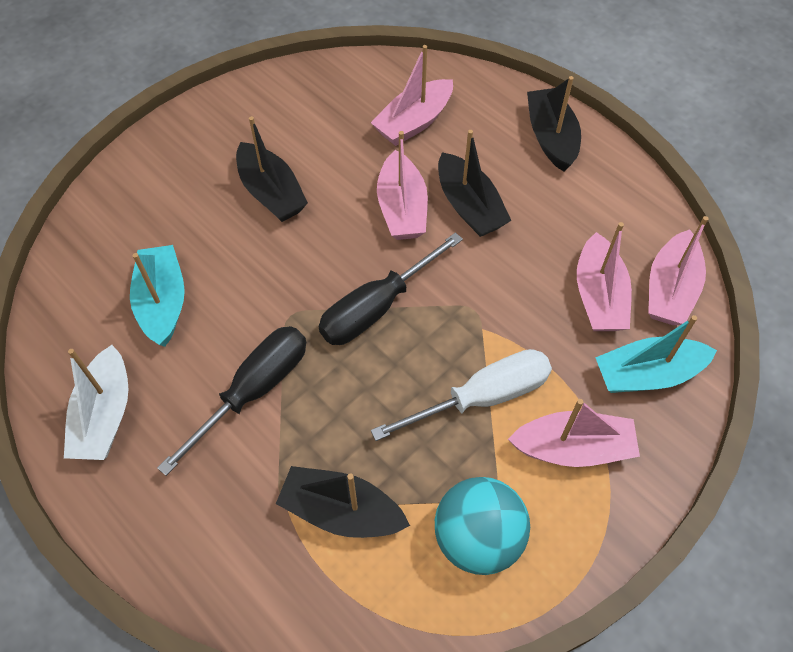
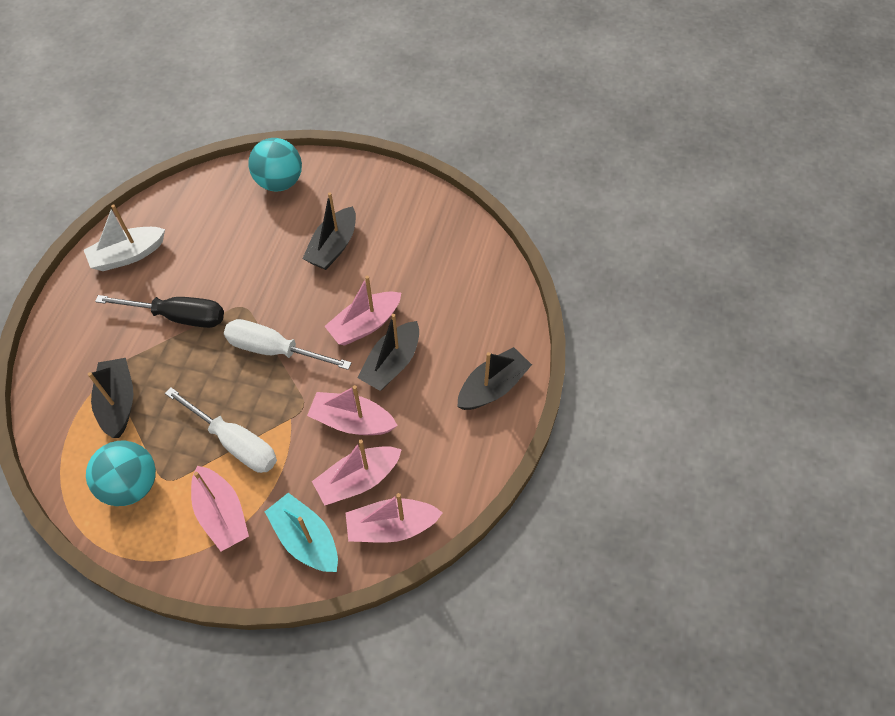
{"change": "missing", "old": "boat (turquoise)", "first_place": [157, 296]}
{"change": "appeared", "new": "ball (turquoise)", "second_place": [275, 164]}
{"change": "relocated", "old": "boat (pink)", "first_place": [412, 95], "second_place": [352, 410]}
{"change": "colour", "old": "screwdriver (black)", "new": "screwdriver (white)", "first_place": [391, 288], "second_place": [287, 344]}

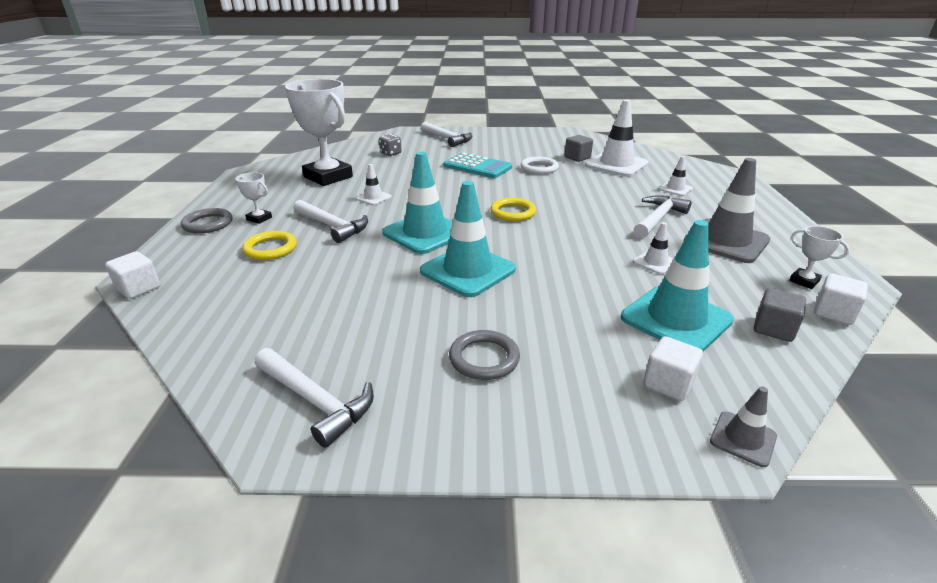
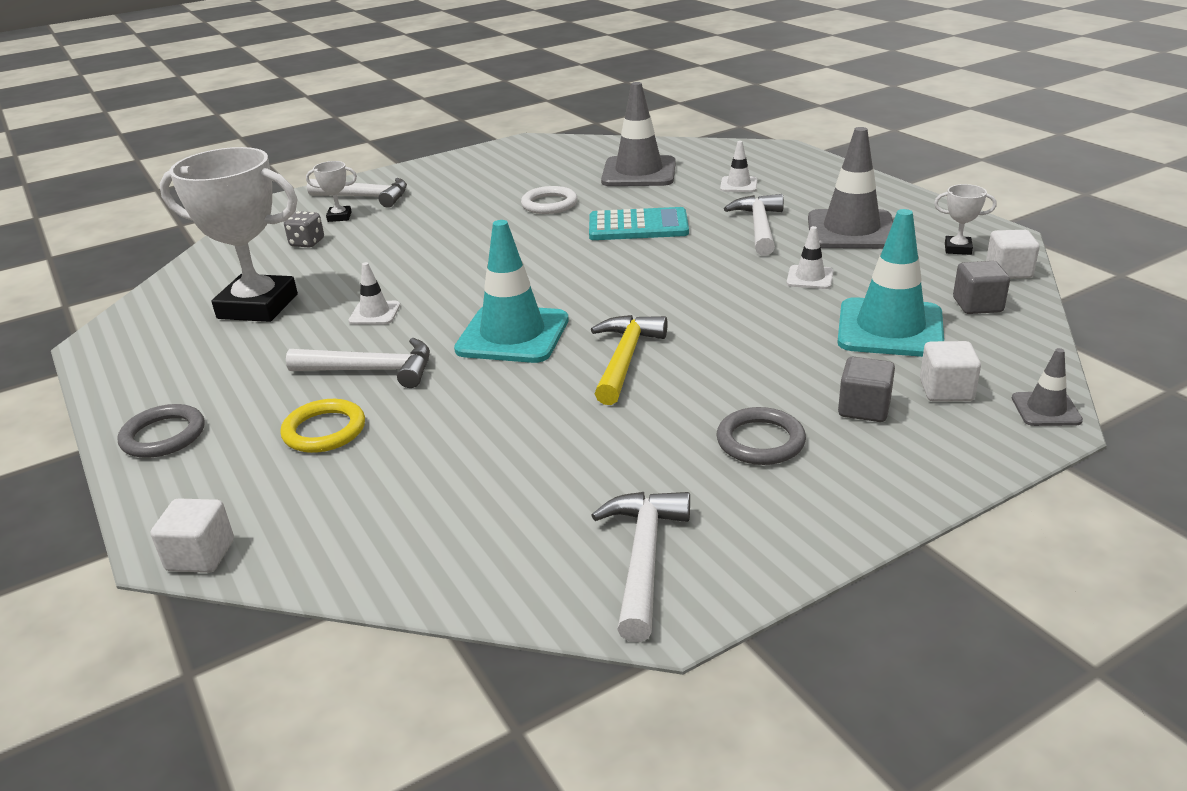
{"change": "missing", "old": "ring (yellow)", "first_place": [513, 209]}
{"change": "relocated", "old": "trophy (white)", "first_place": [254, 198], "second_place": [331, 191]}
{"change": "relocated", "old": "calculator (turquoise)", "first_place": [477, 165], "second_place": [639, 223]}
{"change": "relocated", "old": "cube (grey)", "first_place": [578, 148], "second_place": [866, 389]}
{"change": "exchanged", "old": "traffic cone (turquoise)", "new": "hammer (yellow)", "first_place": [468, 239], "second_place": [629, 360]}
{"change": "colour", "old": "traffic cone (white)", "new": "traffic cone (grey)", "first_place": [617, 138], "second_place": [638, 134]}
{"change": "spun", "old": "hammer (white)", "first_place": [314, 398], "second_place": [640, 567], "degrees": -90}

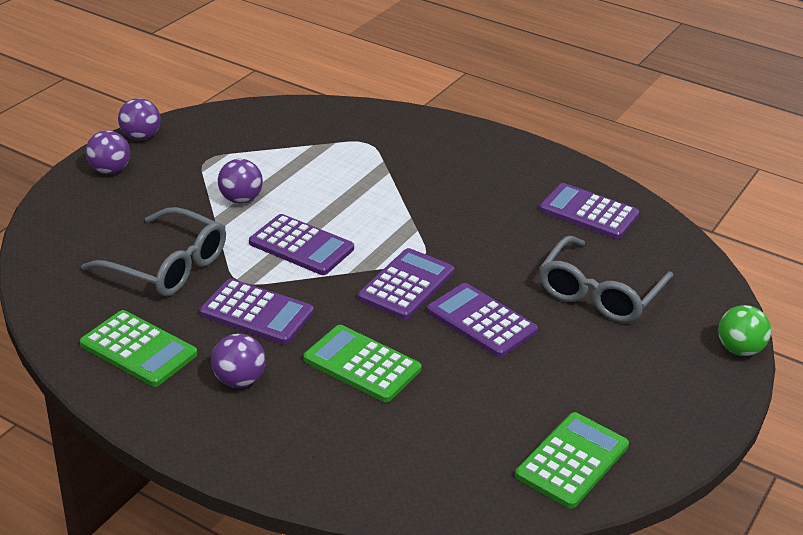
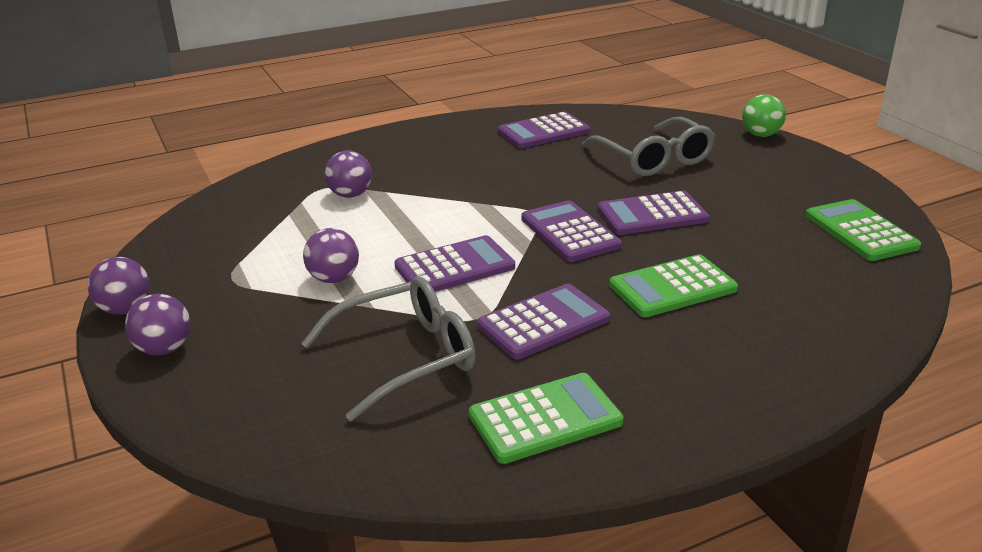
{"change": "relocated", "old": "ball (purple)", "first_place": [238, 360], "second_place": [348, 174]}

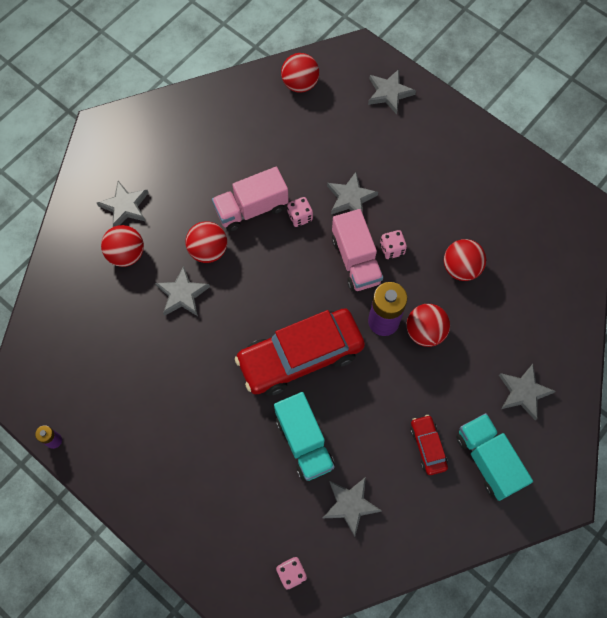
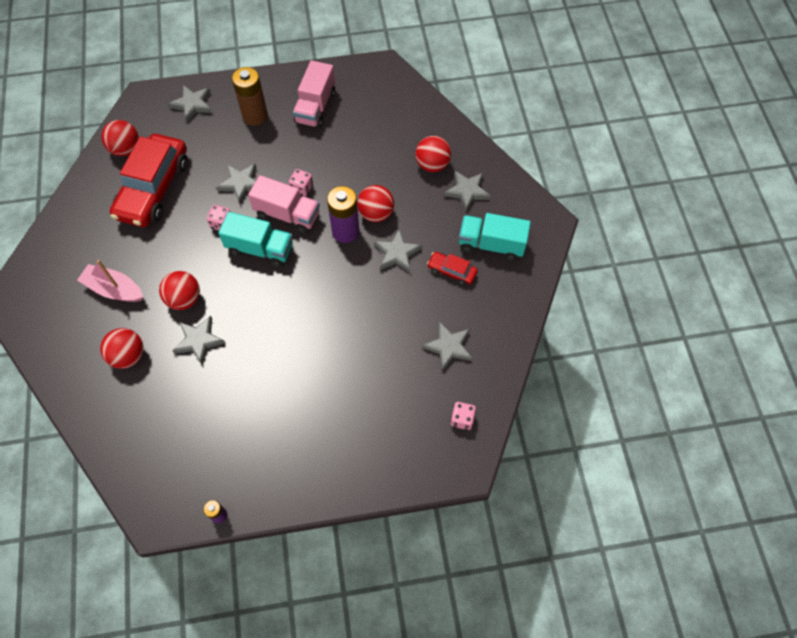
{"change": "appeared", "new": "boat (pink)", "second_place": [110, 281]}
{"change": "appeared", "new": "battery (brown)", "second_place": [250, 96]}
{"change": "relocated", "old": "star (grey)", "first_place": [122, 204], "second_place": [398, 250]}
{"change": "relocated", "old": "truck (pink)", "first_place": [250, 199], "second_place": [314, 94]}
{"change": "relocated", "old": "car (red)", "first_place": [300, 352], "second_place": [149, 180]}
{"change": "relocated", "old": "truck (turquoise)", "first_place": [304, 436], "second_place": [255, 239]}
{"change": "relocated", "old": "ball (red)", "first_place": [465, 260], "second_place": [433, 154]}

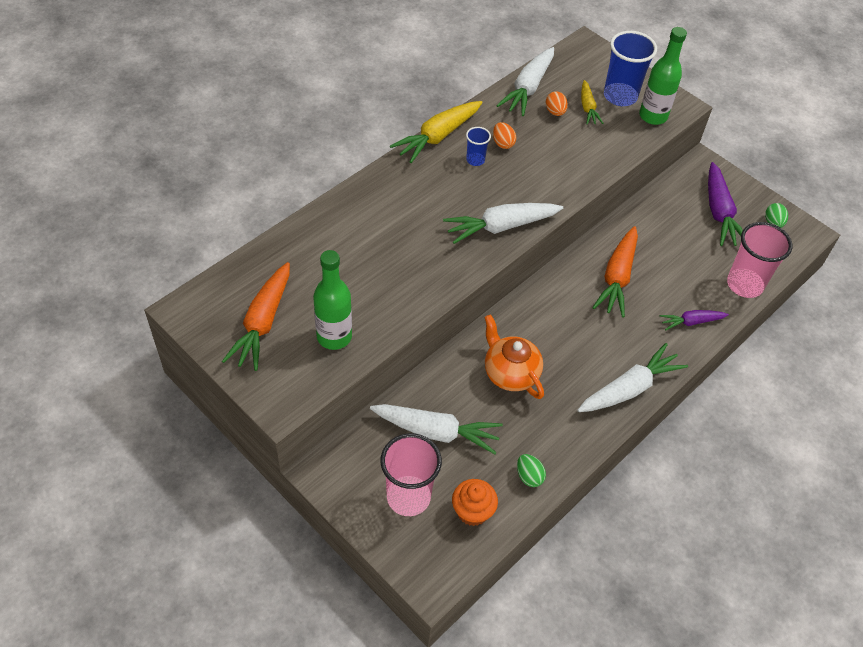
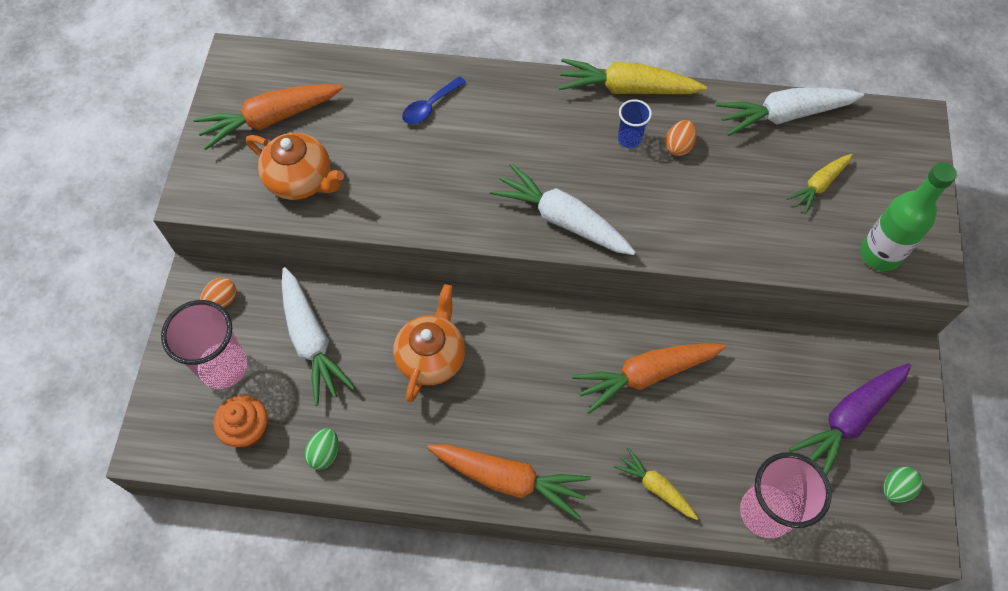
{"change": "missing", "old": "cup (blue)", "first_place": [630, 68]}
{"change": "appeared", "new": "spoon (blue)", "second_place": [434, 100]}
{"change": "relocated", "old": "egg (orange)", "first_place": [557, 103], "second_place": [218, 292]}
{"change": "exchanged", "old": "bottle (green)", "new": "teapot (orange)", "first_place": [332, 300], "second_place": [295, 166]}
{"change": "colour", "old": "carrot (white)", "new": "carrot (orange)", "first_place": [632, 377], "second_place": [509, 482]}
{"change": "colour", "old": "carrot (purple)", "new": "carrot (yellow)", "first_place": [694, 320], "second_place": [656, 484]}

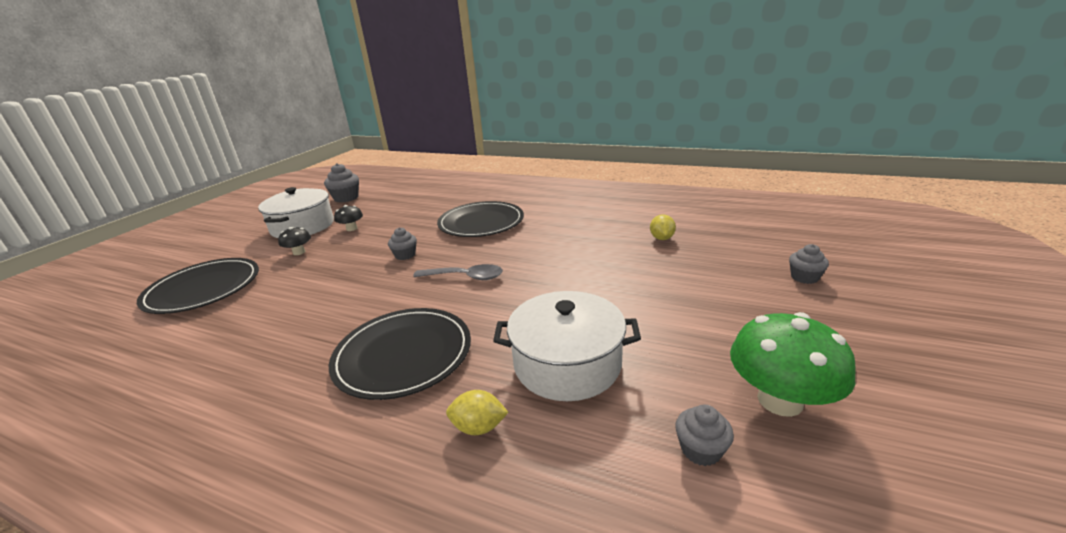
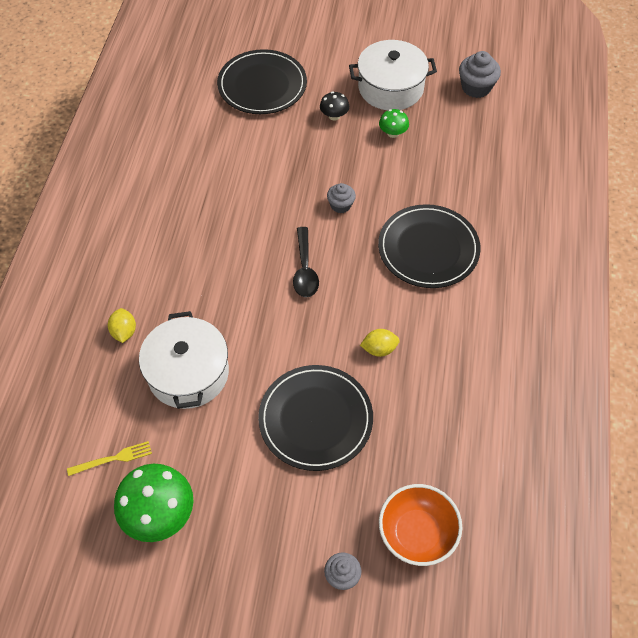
{"change": "appeared", "new": "bowl (orange)", "second_place": [420, 525]}
{"change": "relocated", "old": "plate (black)", "first_place": [400, 354], "second_place": [315, 418]}
{"change": "relocated", "old": "lemon (yellow)", "first_place": [663, 227], "second_place": [380, 343]}
{"change": "exchanged", "old": "cupcake (grey)", "new": "fork (yellow)", "first_place": [704, 435], "second_place": [109, 458]}
{"change": "colour", "old": "mushroom (black)", "new": "mushroom (green)", "first_place": [348, 218], "second_place": [394, 123]}
{"change": "colour", "old": "spoon (grey)", "new": "spoon (black)", "first_place": [458, 272], "second_place": [306, 262]}

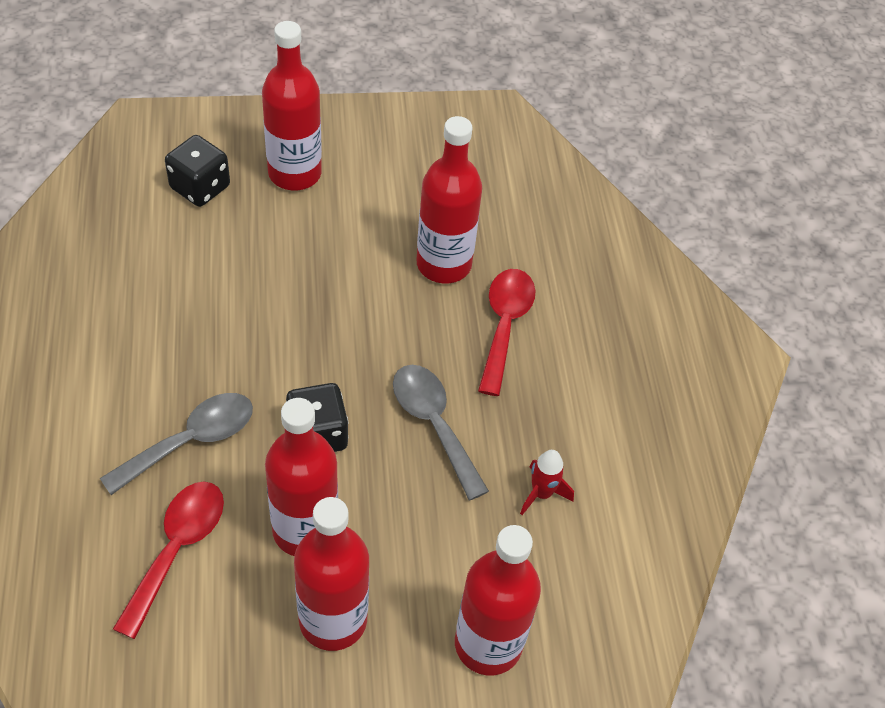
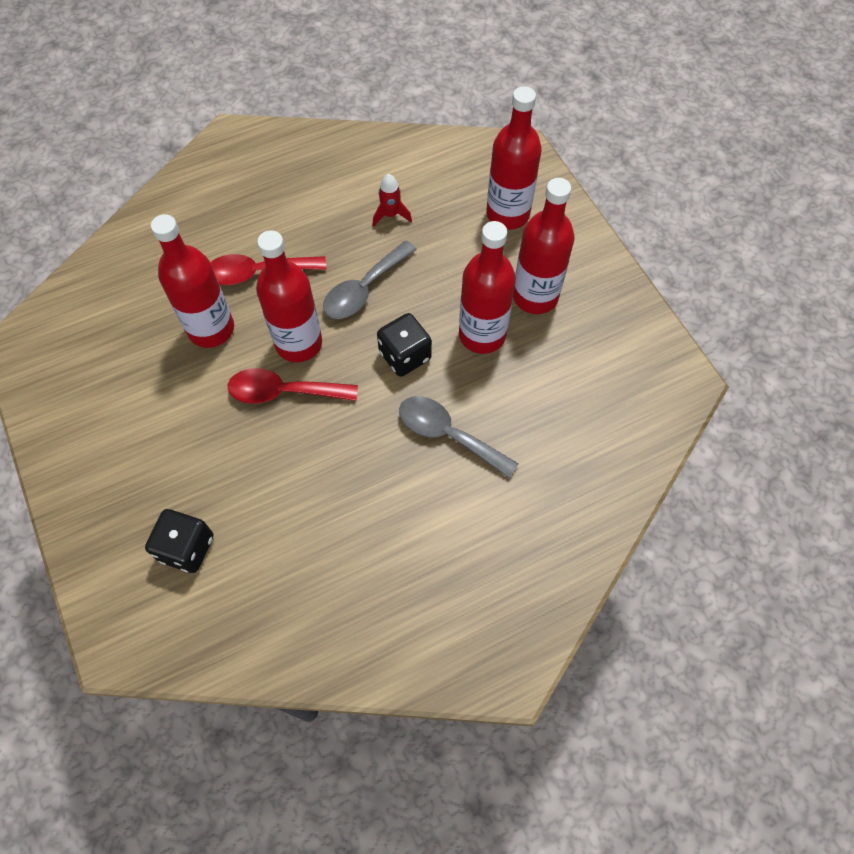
{"change": "relocated", "old": "spoon (red)", "first_place": [168, 560], "second_place": [293, 386]}
{"change": "relocated", "old": "bottle (red)", "first_place": [292, 105], "second_place": [289, 296]}

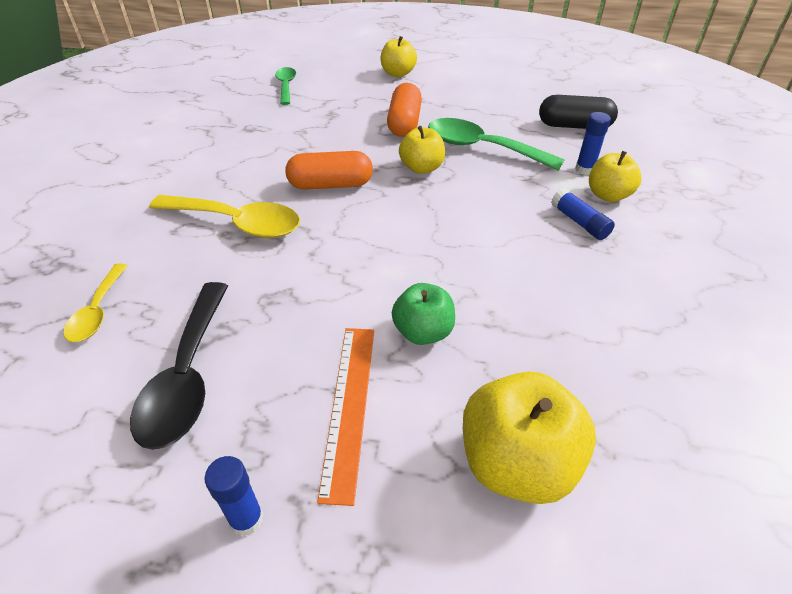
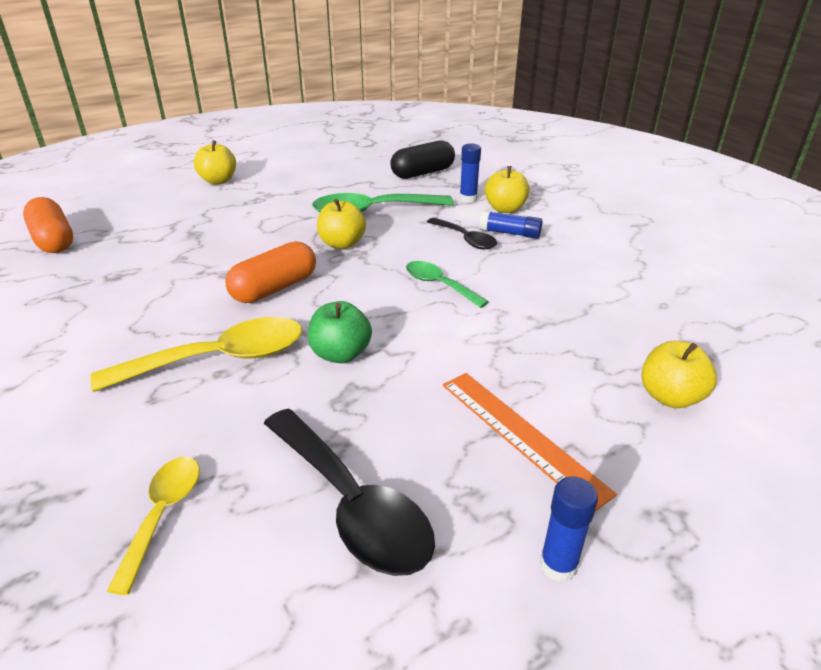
{"change": "appeared", "new": "spoon (black)", "second_place": [462, 234]}
{"change": "relocated", "old": "spoon (green)", "first_place": [285, 86], "second_place": [447, 284]}
{"change": "relocated", "old": "capsule (orange)", "first_place": [404, 110], "second_place": [48, 225]}
{"change": "relocated", "old": "apple (green)", "first_place": [423, 314], "second_place": [340, 332]}
{"change": "spun", "old": "spoon (yellow)", "first_place": [95, 303], "second_place": [153, 526], "degrees": -135}
{"change": "size", "old": "apple (yellow)", "first_place": [529, 438], "second_place": [679, 374], "factor": 0.61}

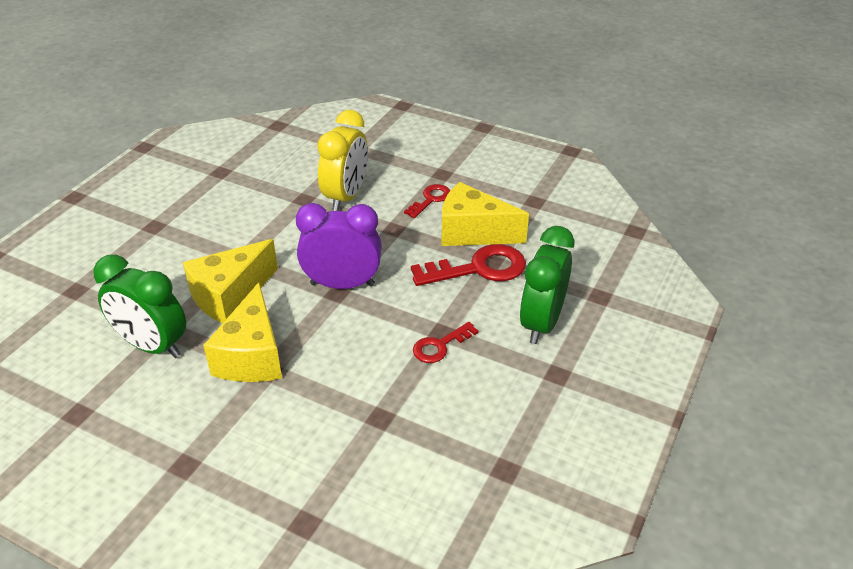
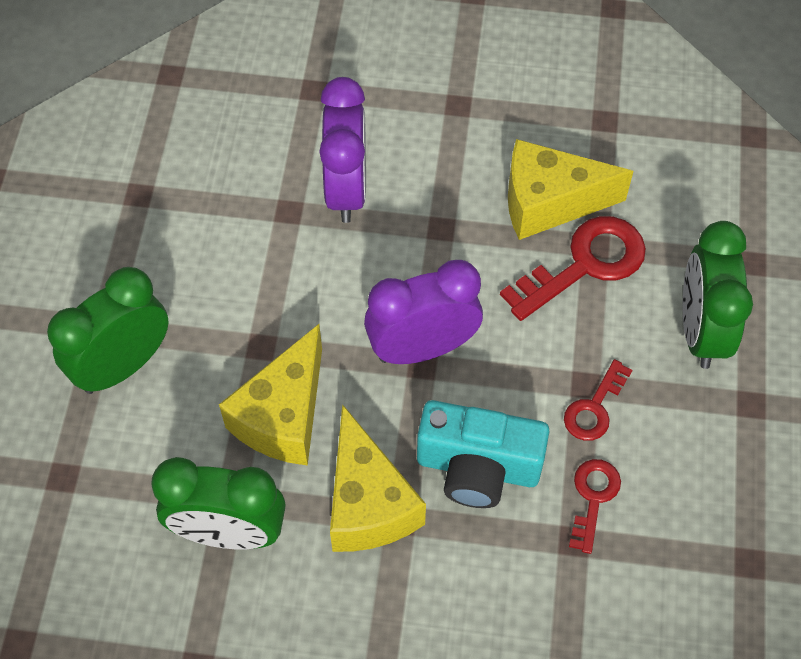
{"change": "appeared", "new": "clock (green)", "second_place": [108, 330]}
{"change": "appeared", "new": "camera (turquoise)", "second_place": [483, 454]}
{"change": "relocated", "old": "key (red)", "first_place": [427, 201], "second_place": [595, 506]}
{"change": "colour", "old": "clock (yellow)", "new": "clock (purple)", "first_place": [342, 160], "second_place": [342, 150]}

